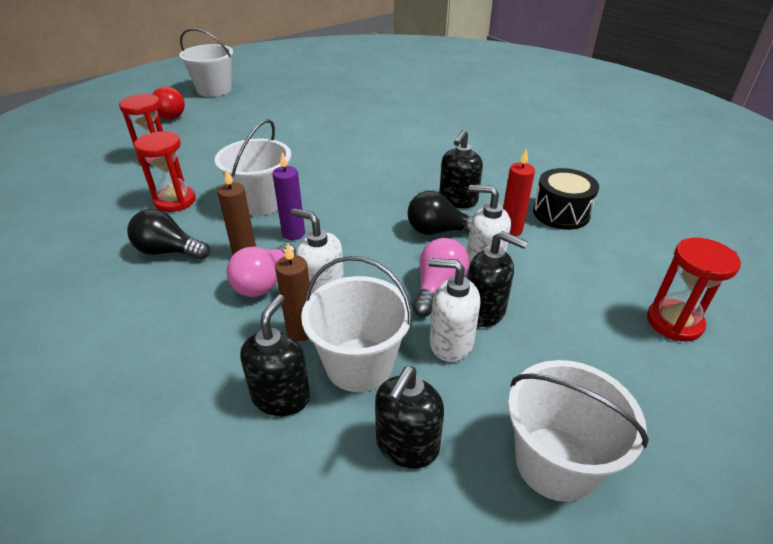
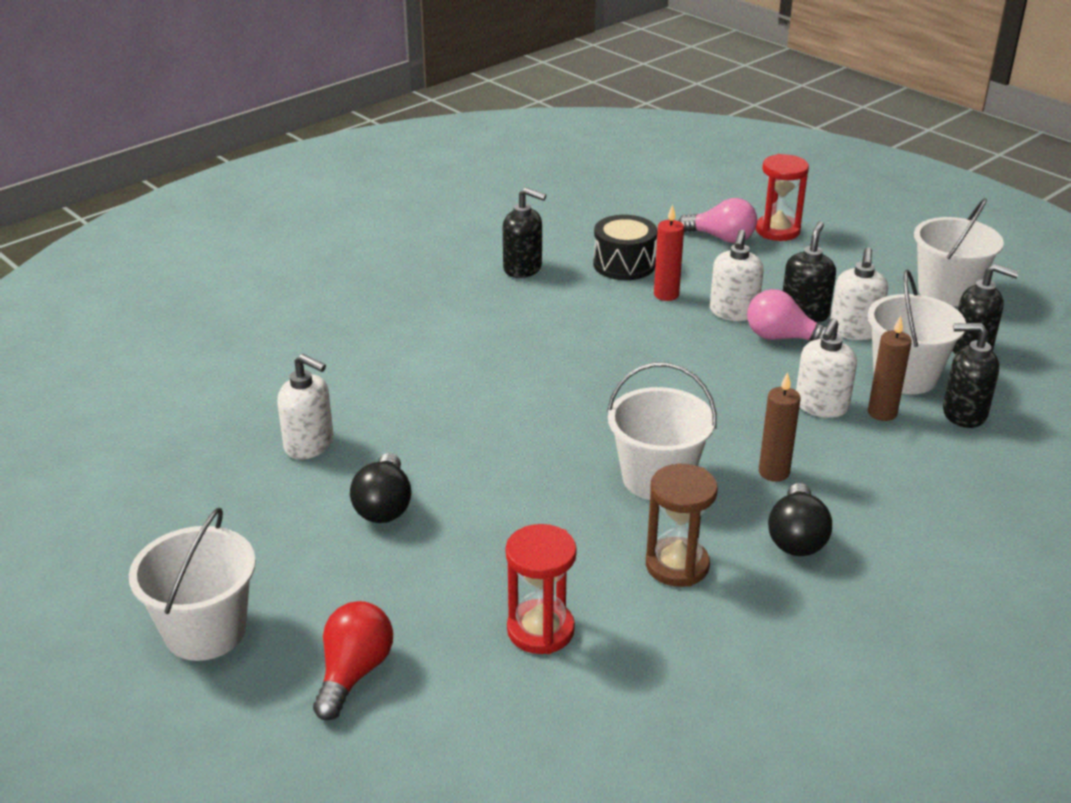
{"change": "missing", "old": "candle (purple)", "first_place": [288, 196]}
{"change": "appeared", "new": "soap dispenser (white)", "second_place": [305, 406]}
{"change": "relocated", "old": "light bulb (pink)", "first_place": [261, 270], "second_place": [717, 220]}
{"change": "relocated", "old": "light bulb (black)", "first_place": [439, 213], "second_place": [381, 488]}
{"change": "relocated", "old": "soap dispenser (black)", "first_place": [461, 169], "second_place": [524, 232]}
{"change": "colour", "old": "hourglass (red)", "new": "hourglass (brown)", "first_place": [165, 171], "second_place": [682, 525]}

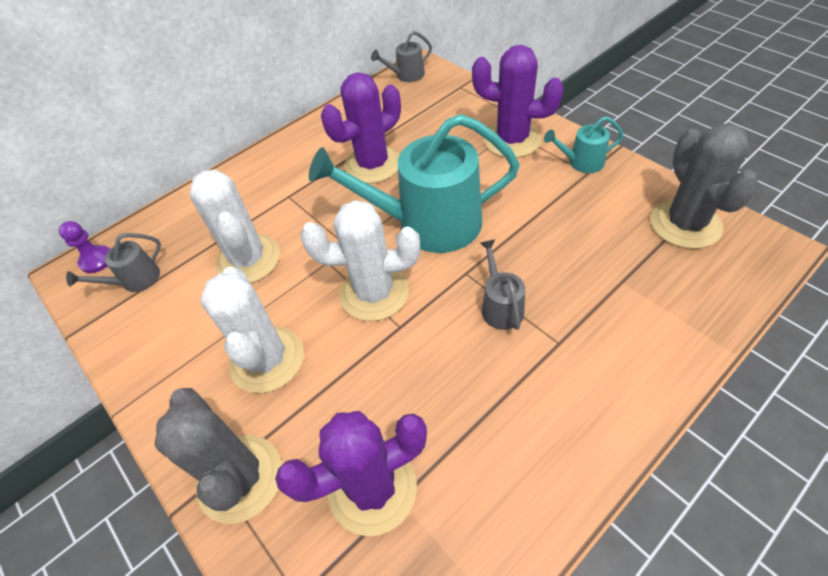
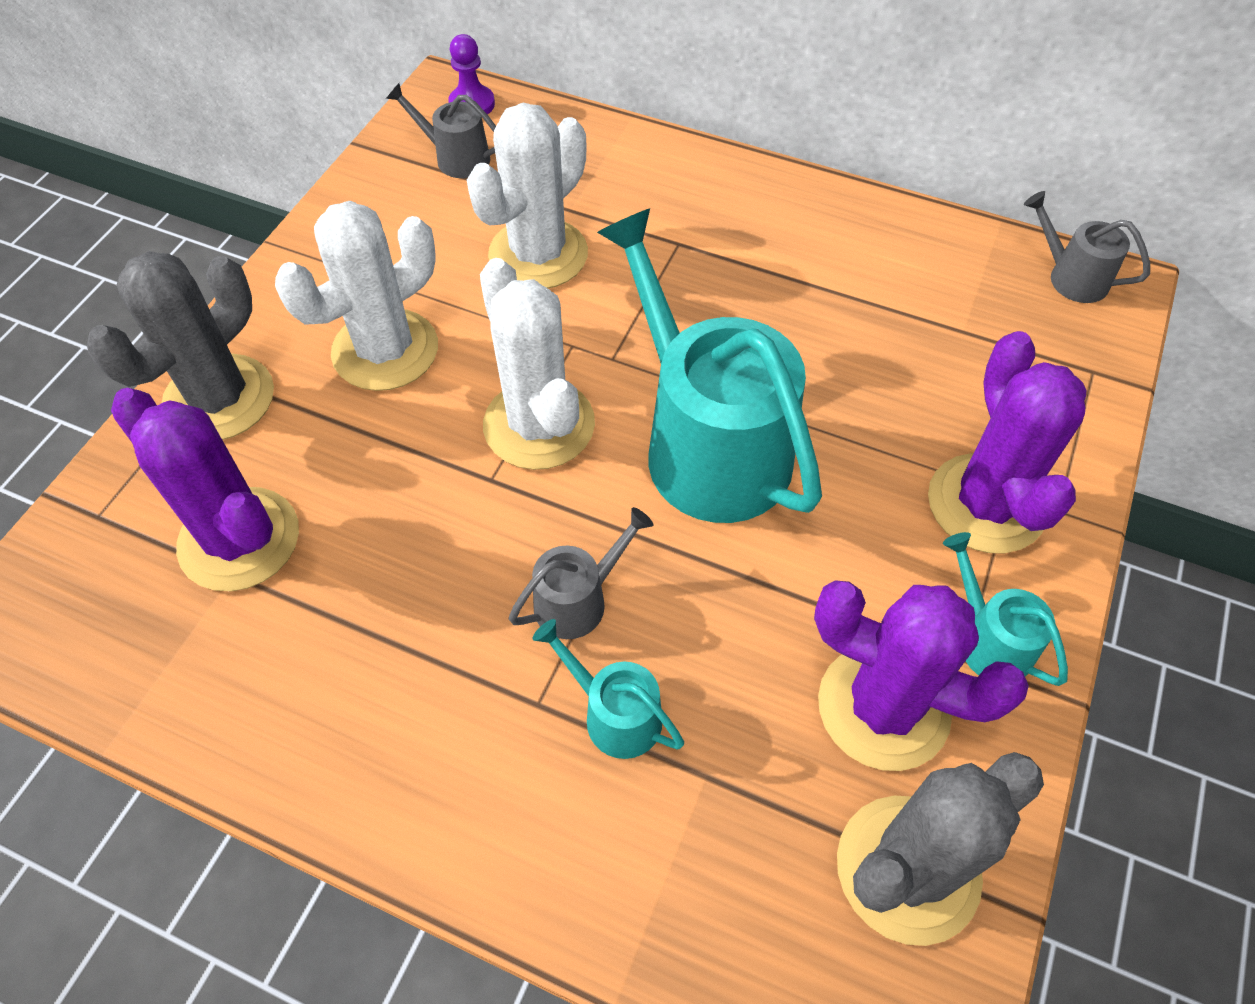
{"change": "appeared", "new": "watering can (turquoise)", "second_place": [608, 689]}
{"change": "relocated", "old": "cactus (purple)", "first_place": [361, 128], "second_place": [921, 675]}

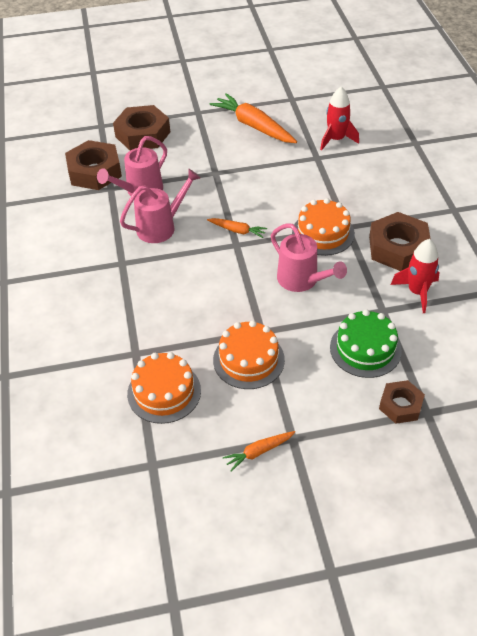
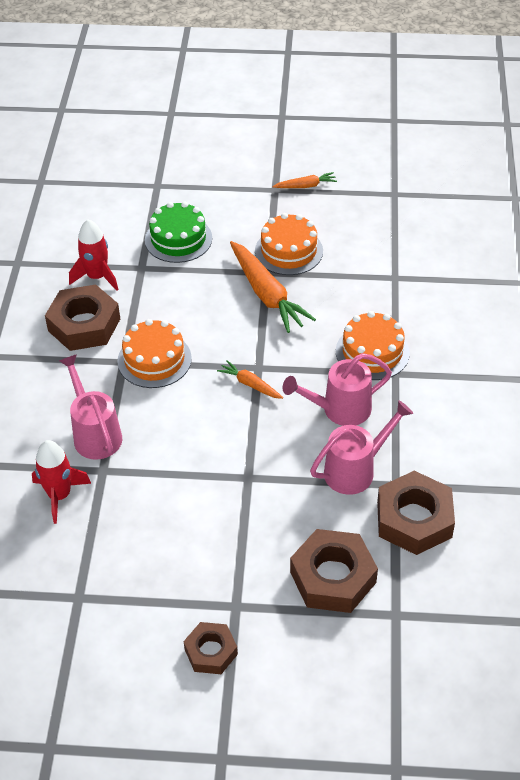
{"change": "relocated", "old": "cake (orange)", "first_place": [164, 388], "second_place": [373, 345]}
{"change": "relocated", "old": "carrot (orange)", "first_place": [253, 118], "second_place": [273, 287]}
{"change": "relocated", "old": "watering can (pink)", "first_place": [309, 257], "second_place": [90, 407]}
{"change": "relocated", "old": "nut (brown)", "first_place": [402, 402], "second_place": [211, 648]}

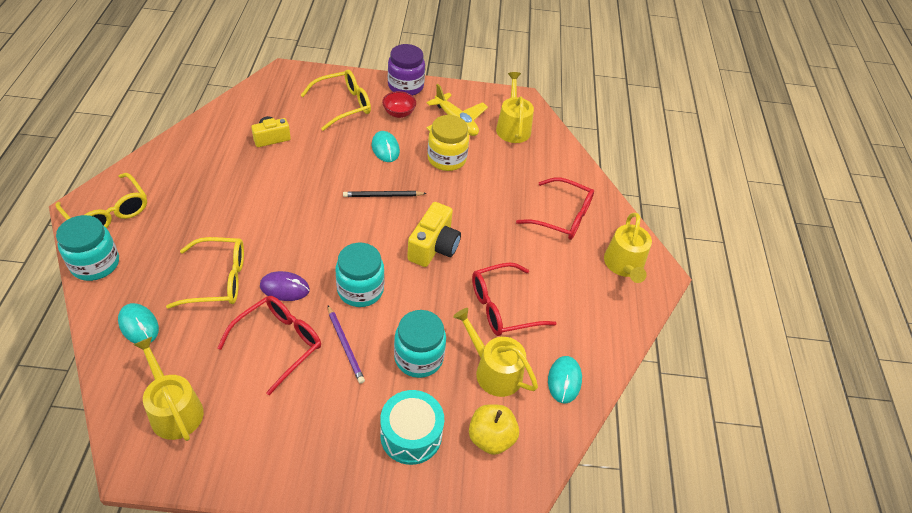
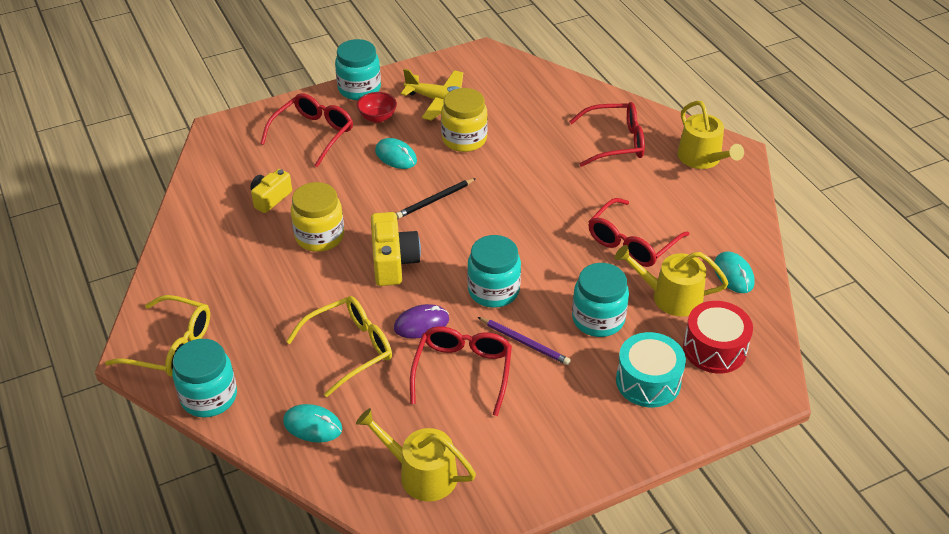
{"change": "missing", "old": "watering can (yellow)", "first_place": [515, 107]}
{"change": "appeared", "new": "jar (yellow)", "second_place": [317, 217]}
{"change": "relocated", "old": "camera (yellow)", "first_place": [434, 234], "second_place": [396, 249]}
{"change": "exchanged", "old": "apple (yellow)", "new": "drum (red)", "first_place": [494, 429], "second_place": [718, 337]}
{"change": "colour", "old": "glasses (yellow)", "new": "glasses (red)", "first_place": [336, 100], "second_place": [306, 130]}
{"change": "colour", "old": "jar (purple)", "new": "jar (turquoise)", "first_place": [406, 70], "second_place": [358, 69]}

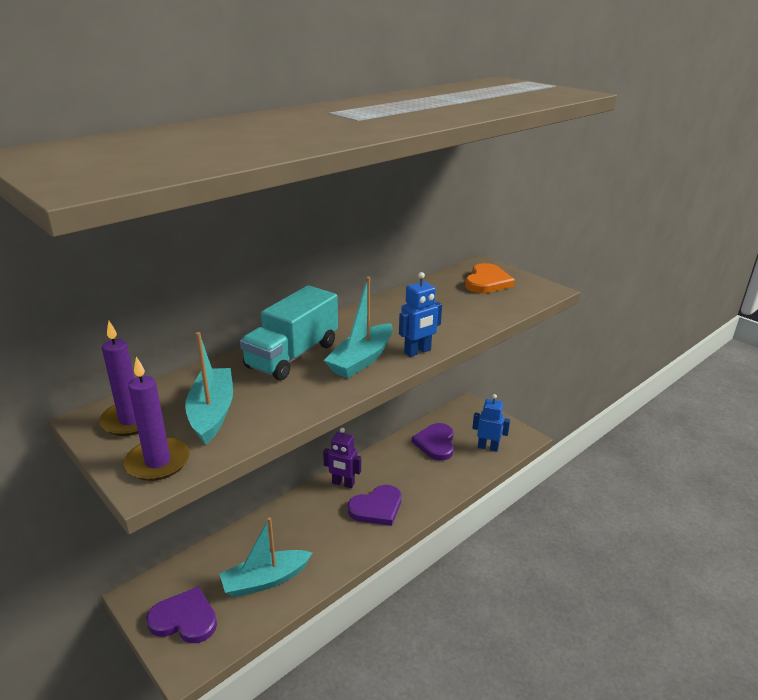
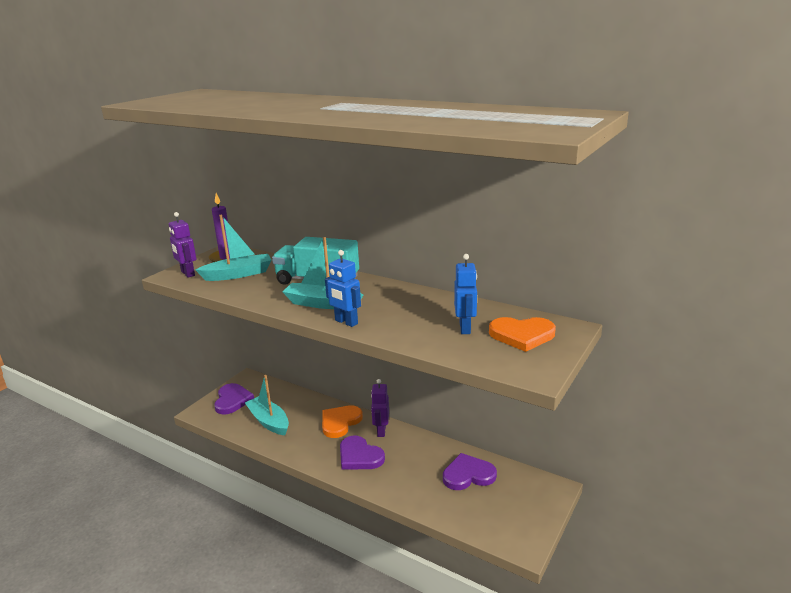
{"change": "appeared", "new": "heart (orange)", "second_place": [342, 421]}
{"change": "relocated", "old": "robot (blue)", "first_place": [491, 423], "second_place": [465, 294]}
{"change": "exchanged", "old": "candle (purple)", "new": "robot (purple)", "first_place": [157, 418], "second_place": [182, 245]}

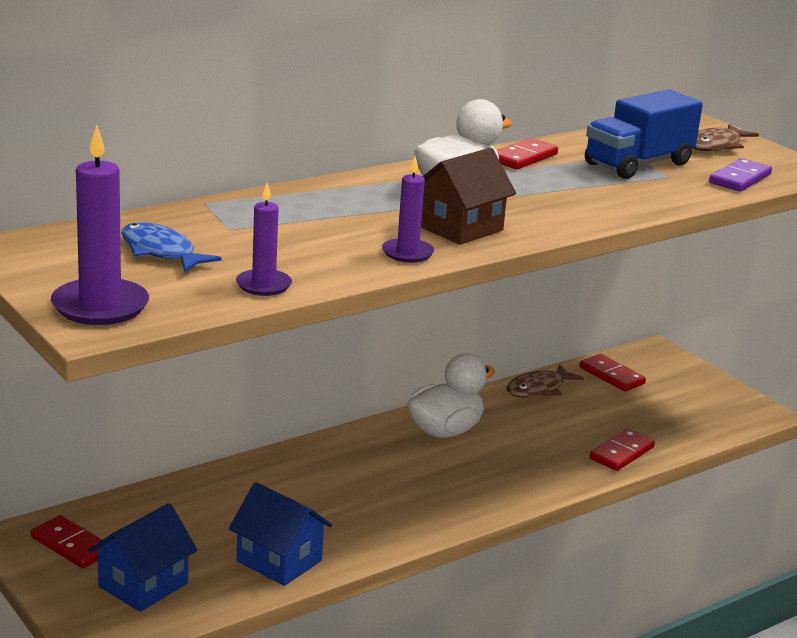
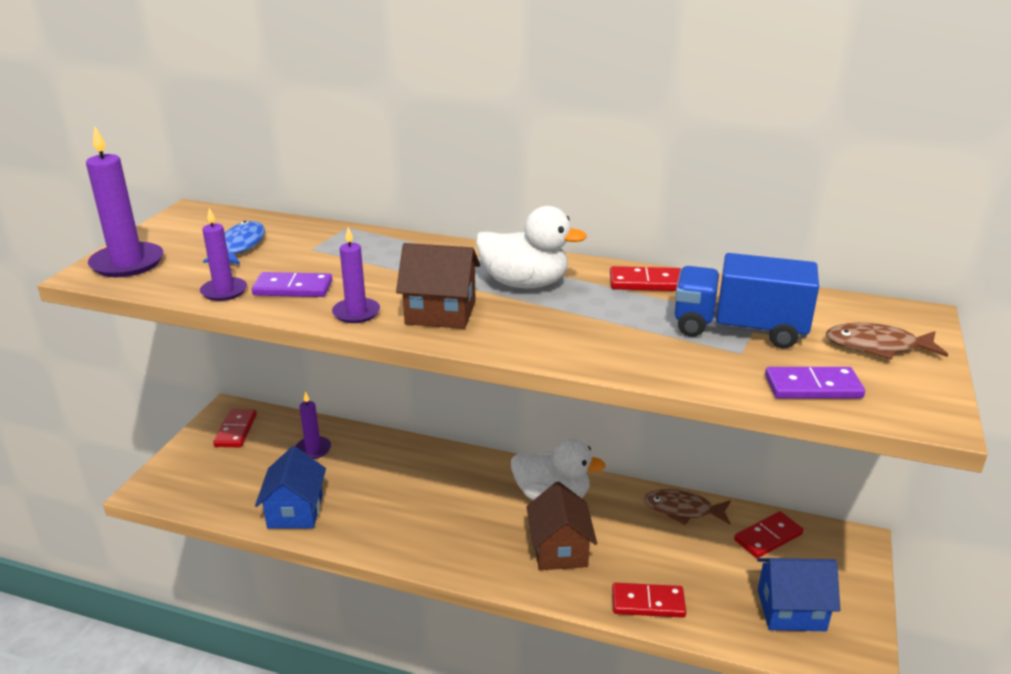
{"change": "appeared", "new": "domino (purple)", "second_place": [292, 284]}
{"change": "appeared", "new": "candle (purple)", "second_place": [313, 425]}
{"change": "appeared", "new": "house (brown)", "second_place": [561, 525]}
{"change": "relocated", "old": "house (blue)", "first_place": [143, 557], "second_place": [798, 594]}
{"change": "spun", "old": "domino (red)", "first_place": [612, 372], "second_place": [768, 534], "degrees": 45}

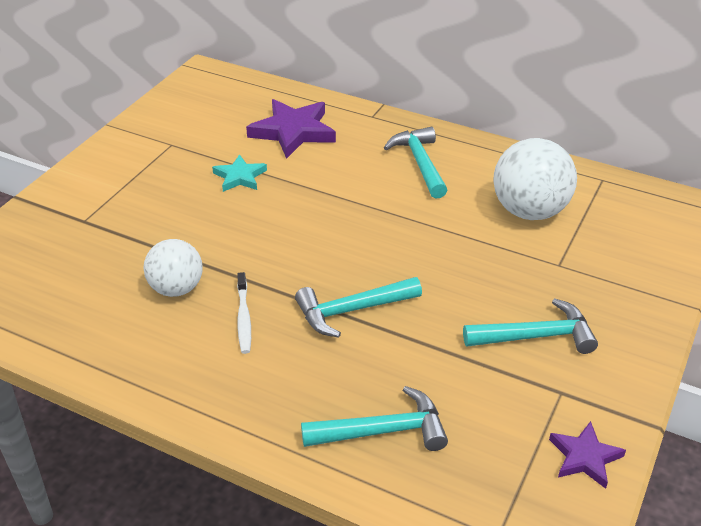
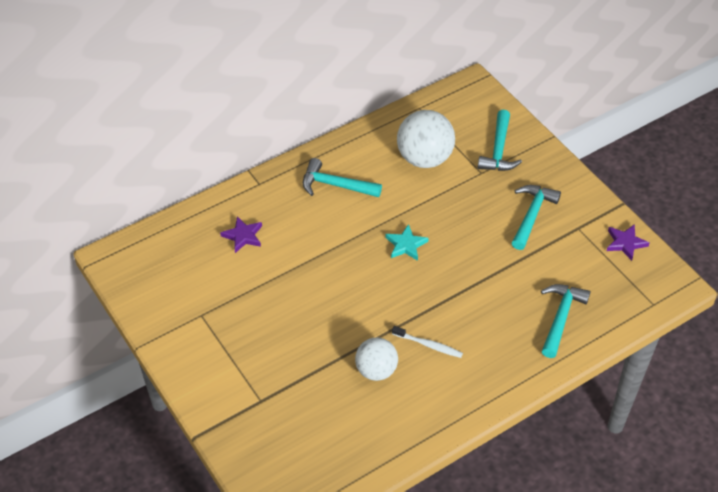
{"change": "relocated", "old": "star (turquoise)", "first_place": [239, 173], "second_place": [407, 242]}
{"change": "relocated", "old": "hammer (turquoise)", "first_place": [358, 307], "second_place": [500, 140]}
{"change": "size", "old": "star (purple)", "first_place": [291, 129], "second_place": [241, 234], "factor": 0.58}

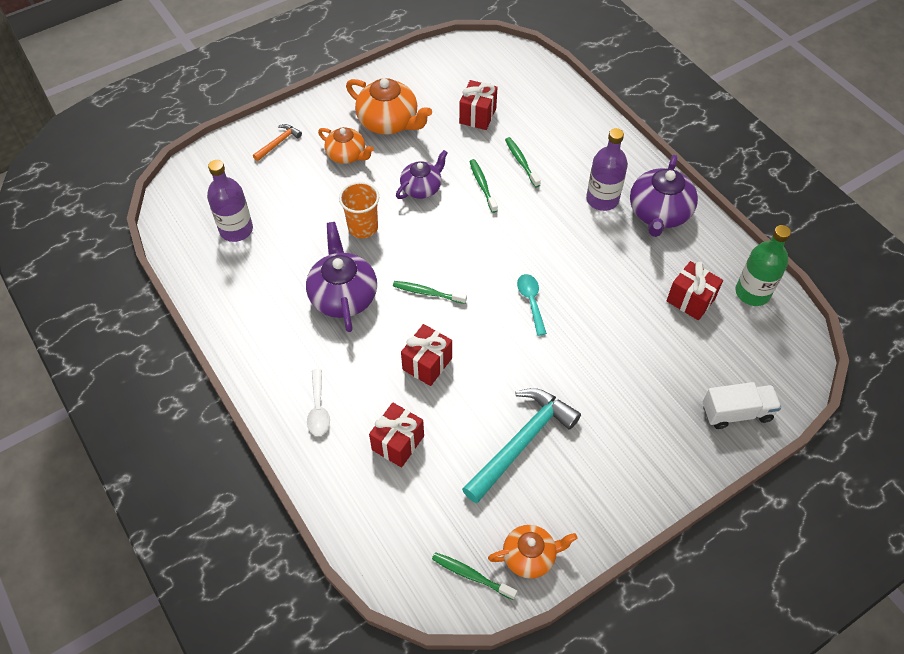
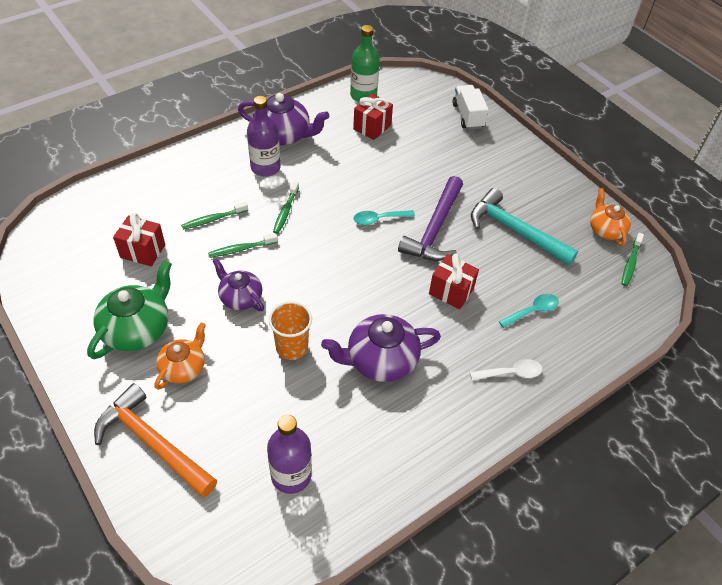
{"change": "appeared", "new": "hammer (purple)", "second_place": [430, 218]}
{"change": "relocated", "old": "toothbrush (green)", "first_place": [430, 292], "second_place": [286, 207]}
{"change": "exchanged", "old": "gift (red)", "new": "spoon (turquoise)", "first_place": [396, 435], "second_place": [529, 311]}
{"change": "colour", "old": "teapot (orange)", "new": "teapot (green)", "first_place": [389, 106], "second_place": [129, 309]}
{"change": "size", "old": "hammer (orange)", "first_place": [277, 142], "second_place": [155, 440], "factor": 2.1}

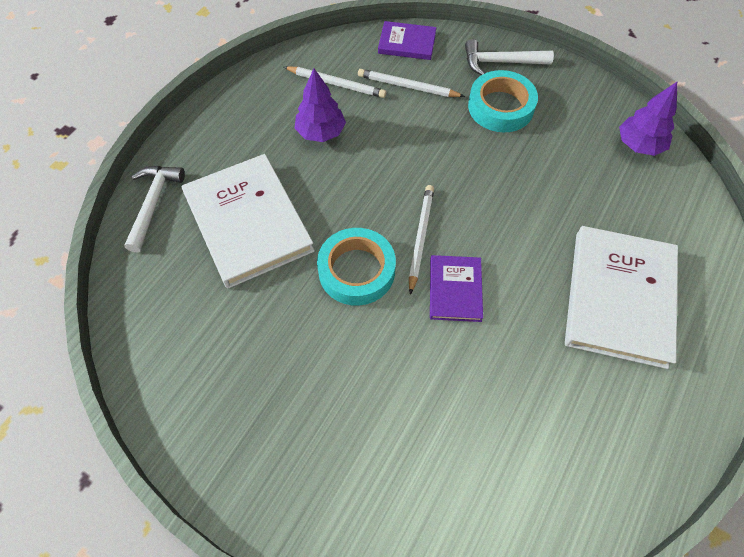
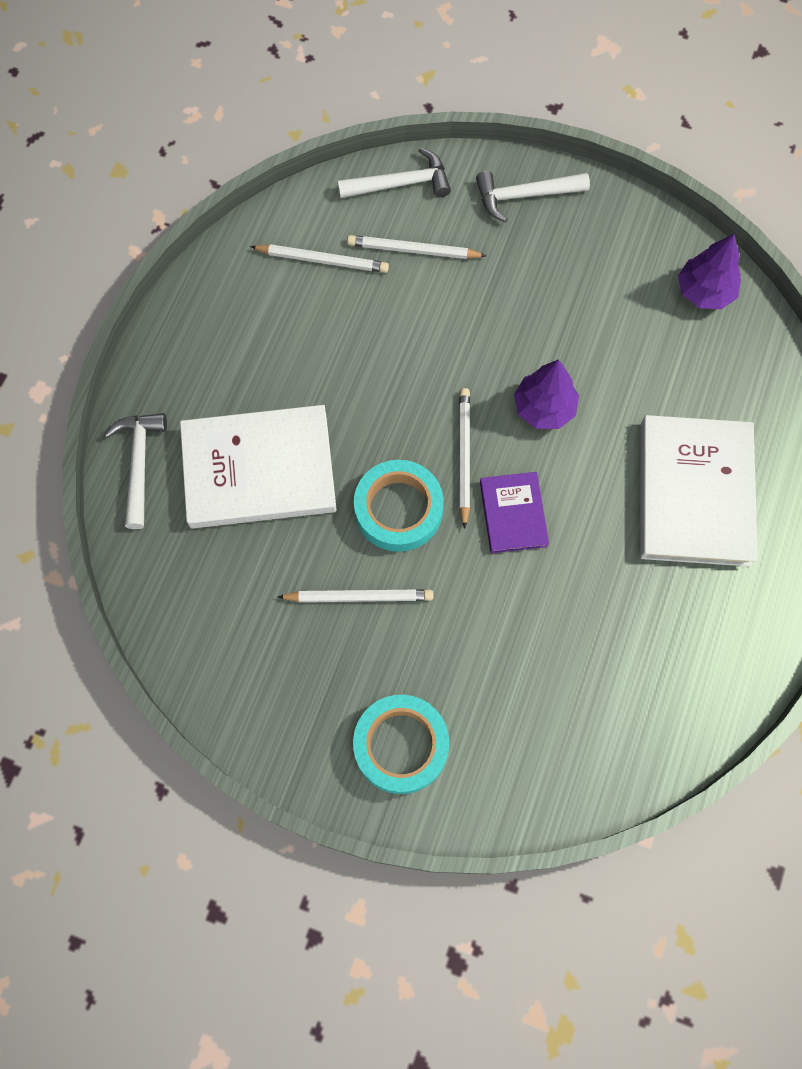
{"change": "appeared", "new": "pencil (white)", "second_place": [355, 595]}
{"change": "relocated", "old": "tree (purple)", "first_place": [320, 105], "second_place": [546, 394]}
{"change": "relocated", "old": "tape (turquoise)", "first_place": [503, 101], "second_place": [401, 744]}
{"change": "exchanged", "old": "book (purple)", "new": "hammer (white)", "first_place": [407, 40], "second_place": [394, 172]}
{"change": "spun", "old": "book (white)", "first_place": [248, 221], "second_place": [258, 467], "degrees": -60}

